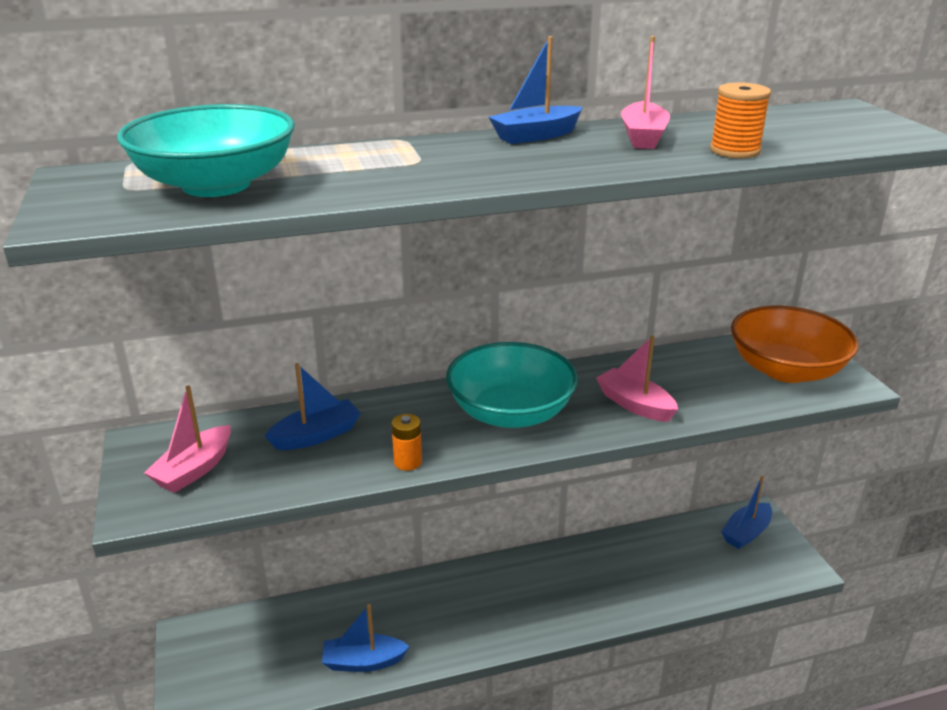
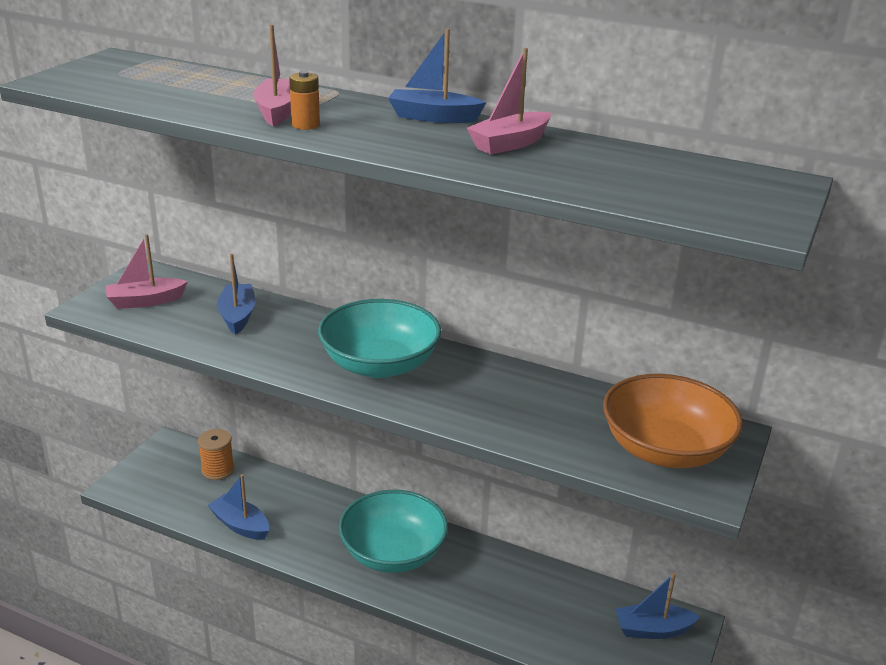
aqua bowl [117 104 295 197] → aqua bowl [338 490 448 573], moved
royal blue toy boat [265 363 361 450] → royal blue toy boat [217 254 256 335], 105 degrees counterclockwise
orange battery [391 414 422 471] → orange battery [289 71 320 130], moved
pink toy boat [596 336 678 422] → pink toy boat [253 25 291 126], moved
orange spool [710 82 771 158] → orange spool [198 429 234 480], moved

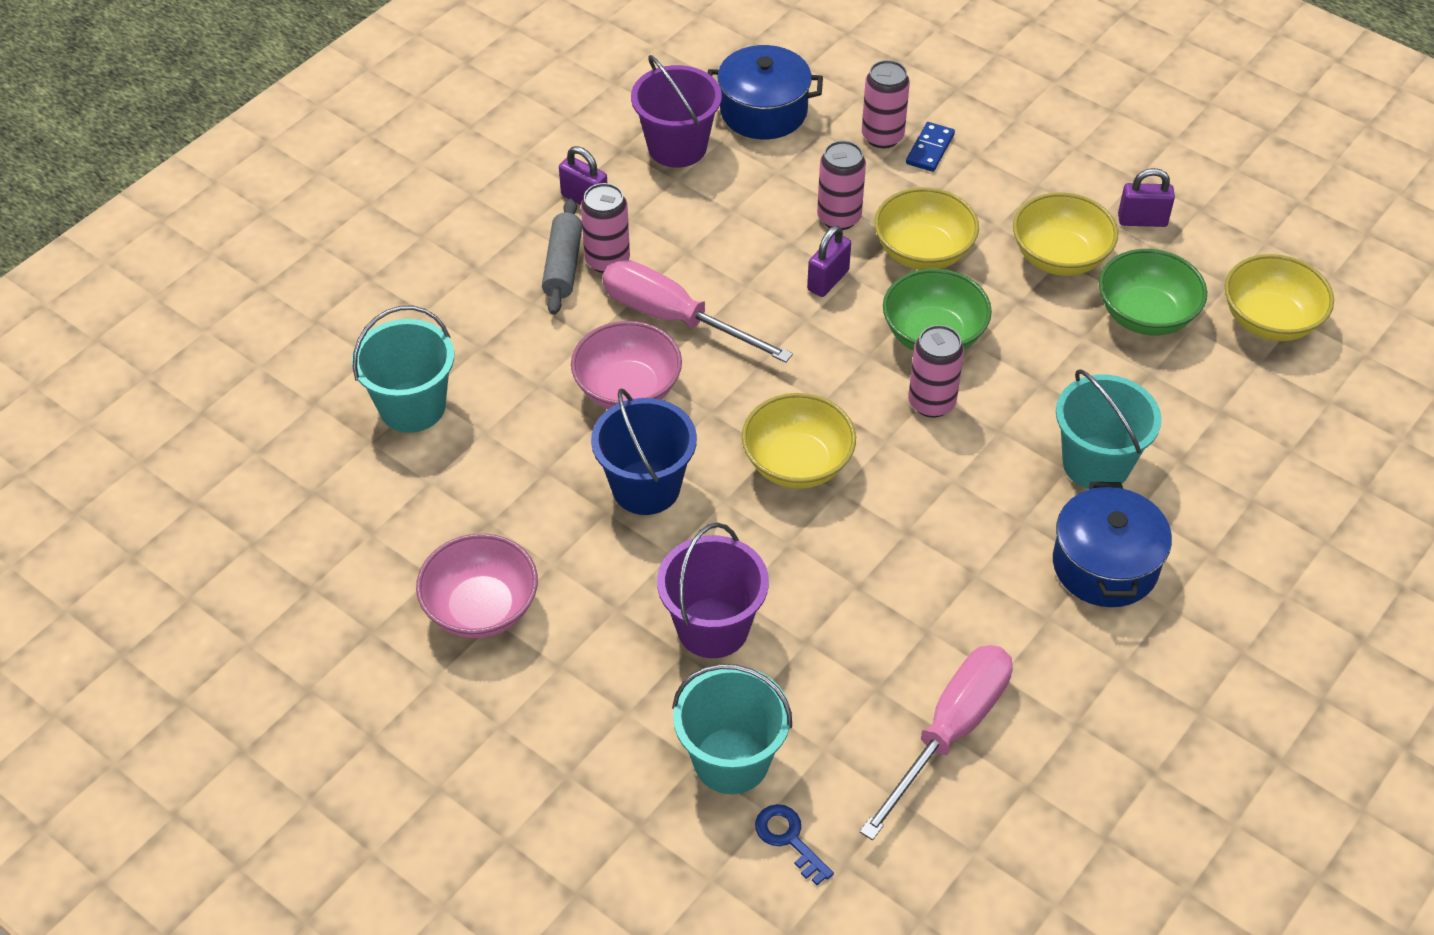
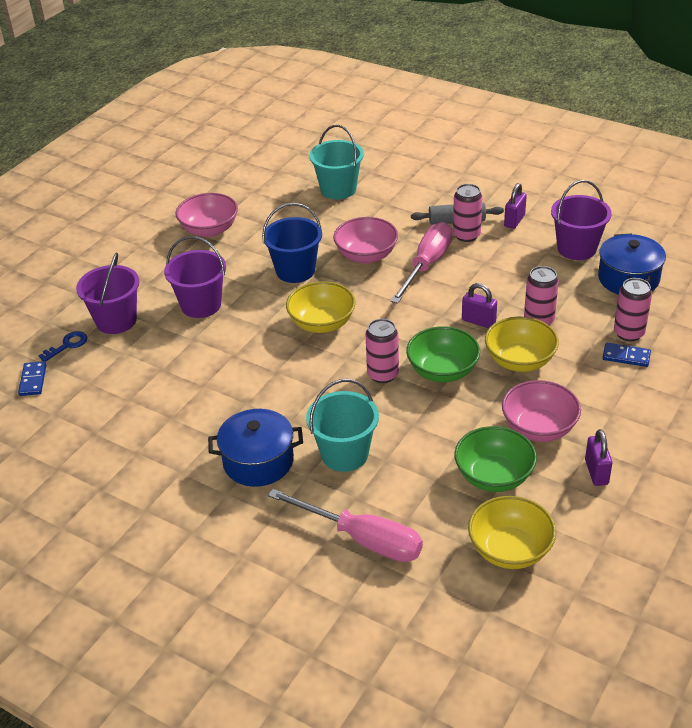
aqua sand bucket [672 664 792 794] → royal purple sand bucket [76 253 139 334]
pink flat screwdriver [860 645 1013 840] → pink flat screwdriver [268 489 423 562], moved
yellow bowl [1013 192 1118 276] → pink bowl [502 380 581 442]
- → royal blue domino tile [18 361 46 396]

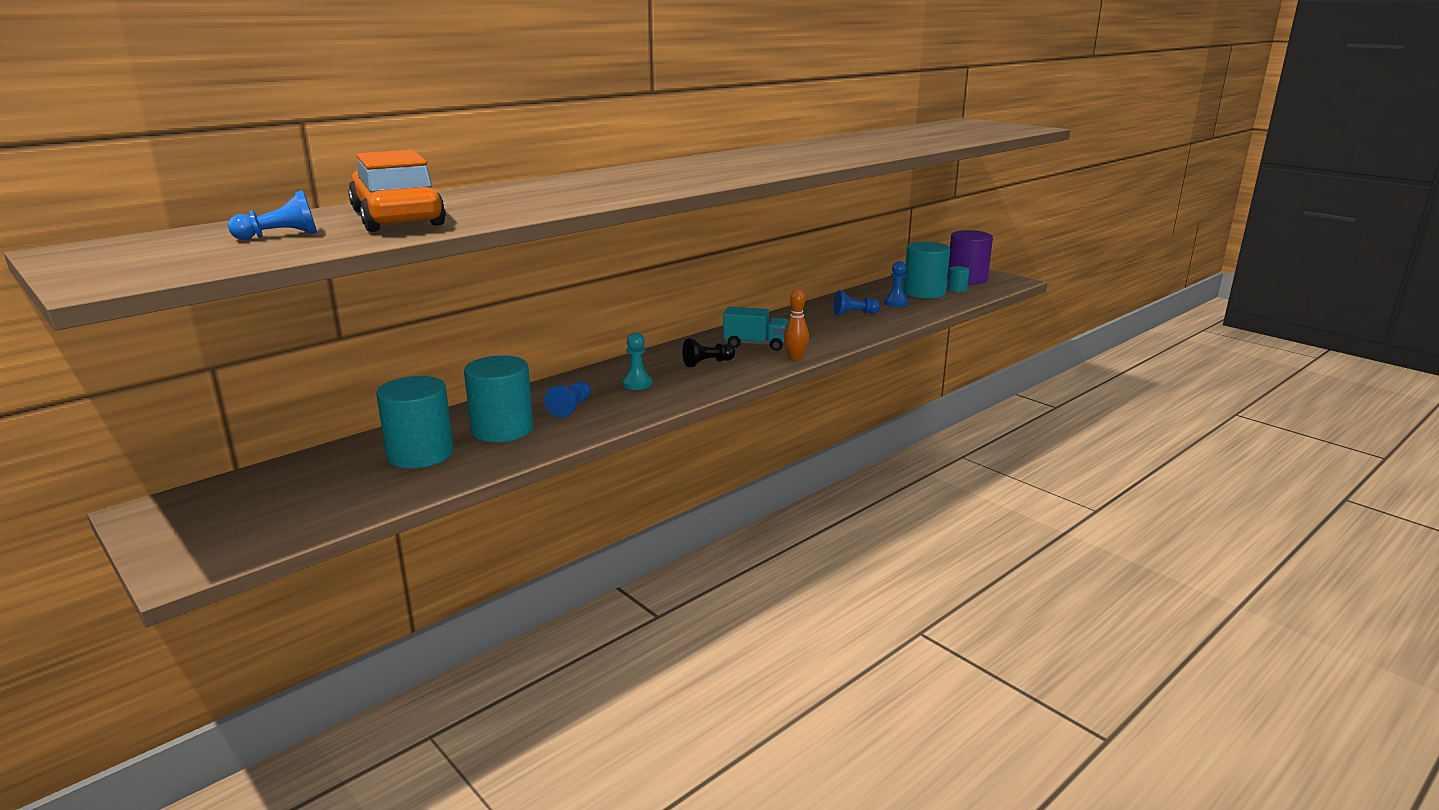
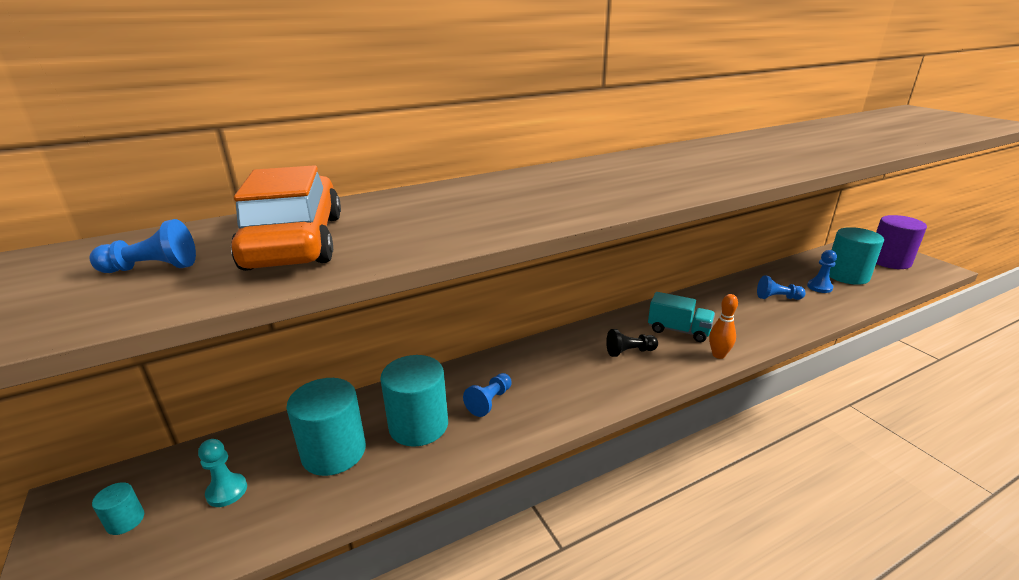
aqua pawn [622 332 652 390] → aqua pawn [198 439 247 507], moved
aqua solid cylinder [948 266 969 292] → aqua solid cylinder [92 482 144 535], moved

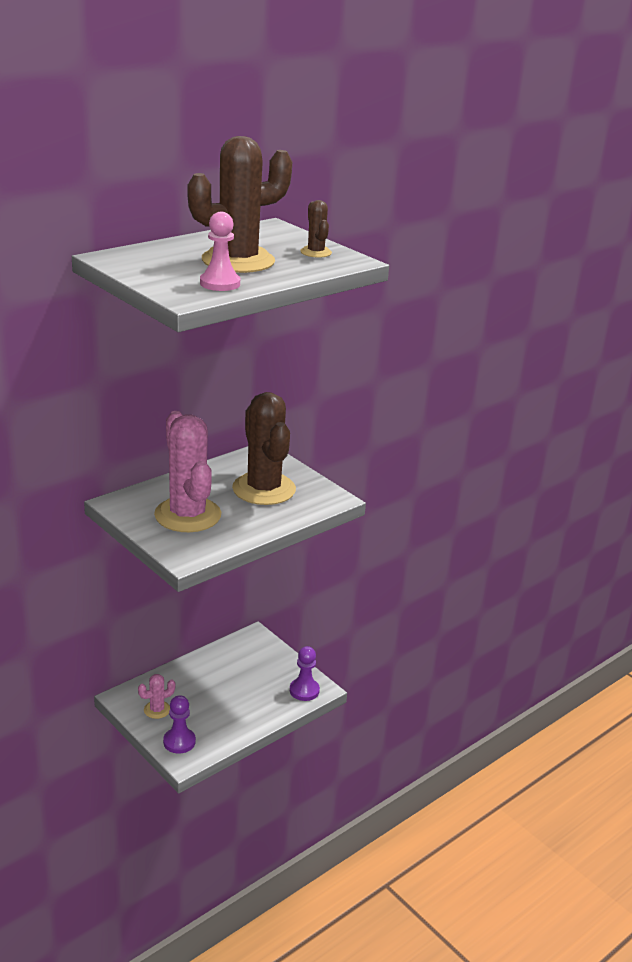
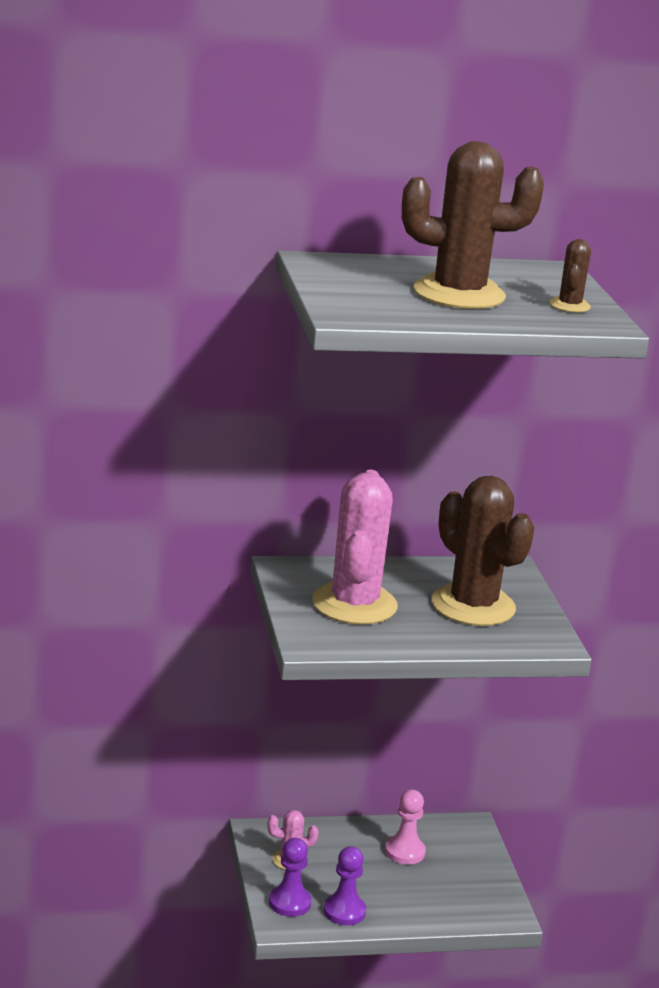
pink pawn [200 212 240 291] → pink pawn [385 790 426 865], moved
dark brown saguaro cactus [232 392 296 505] → dark brown saguaro cactus [432 476 534 626], 45 degrees counterclockwise
royal purple pawn [290 646 320 701] → royal purple pawn [323 846 366 925], moved

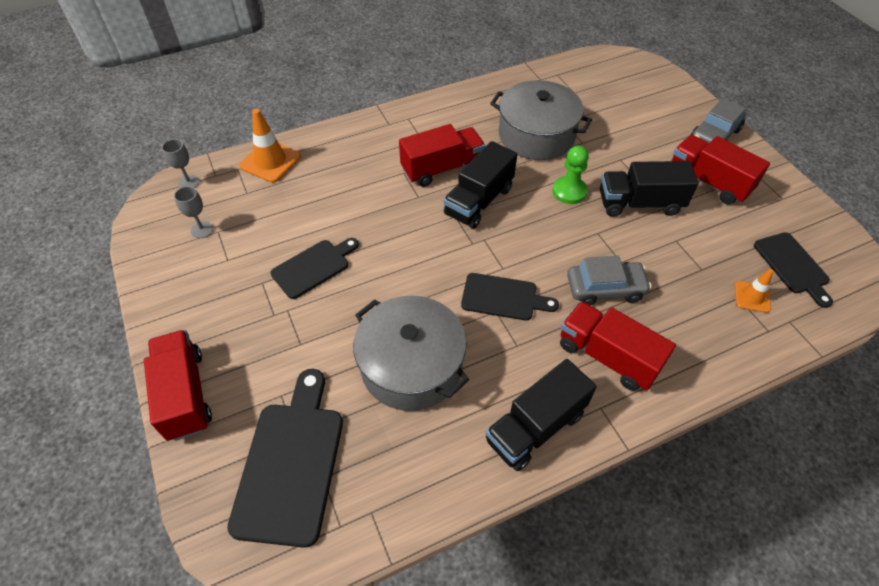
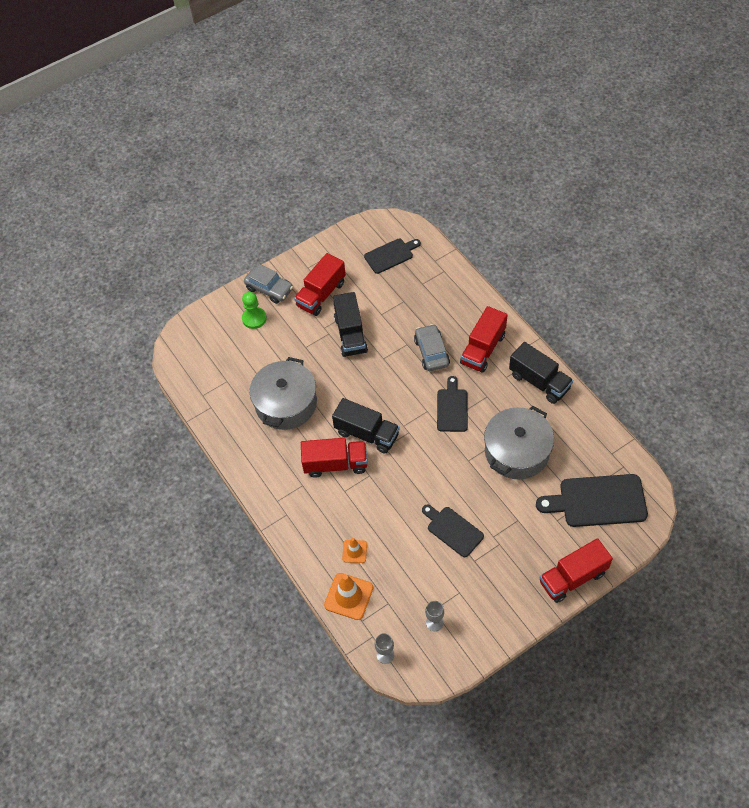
scarlet lorry [399 124 485 187] → scarlet lorry [301 438 367 478], 120 degrees clockwise
emerald pawn [552 146 589 204] → emerald pawn [242 292 267 329], moved
orange traffic cone [735 269 774 313] → orange traffic cone [342 538 367 563], moved

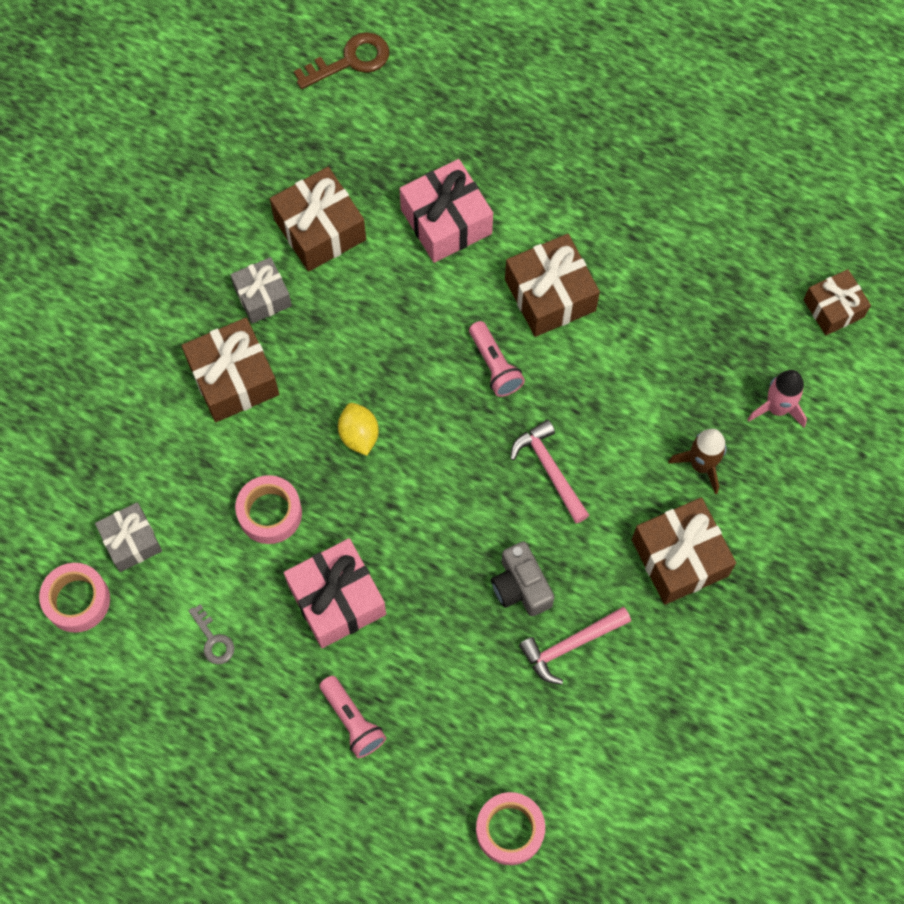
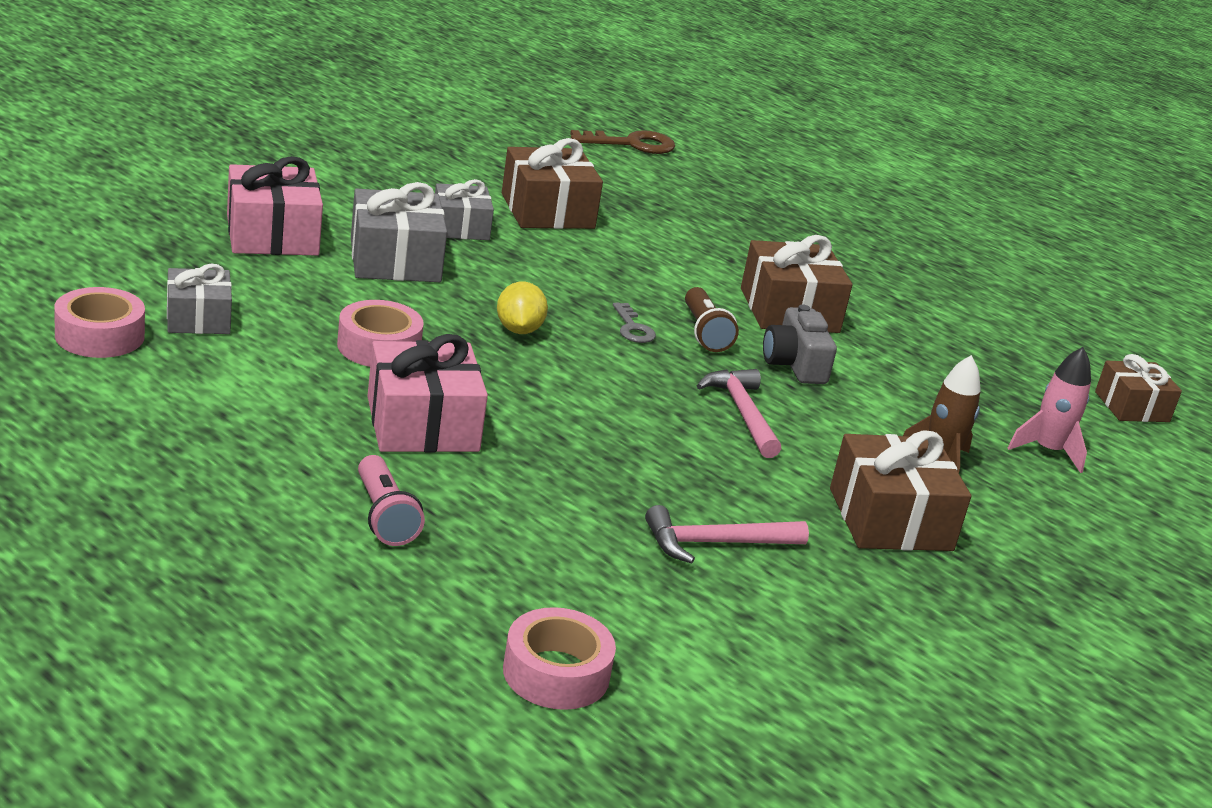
dark brown gift [181 318 279 422] → gray gift [351 182 447 282]
gray latchkey [189 604 234 664] → gray latchkey [613 302 656 343], moved
pink gift [400 159 493 263] → pink gift [227 156 323 256], moved
pink torch [469 321 525 397] → dark brown torch [685 287 739 352]
gray camera [491 541 554 616] → gray camera [763 304 837 384], moved

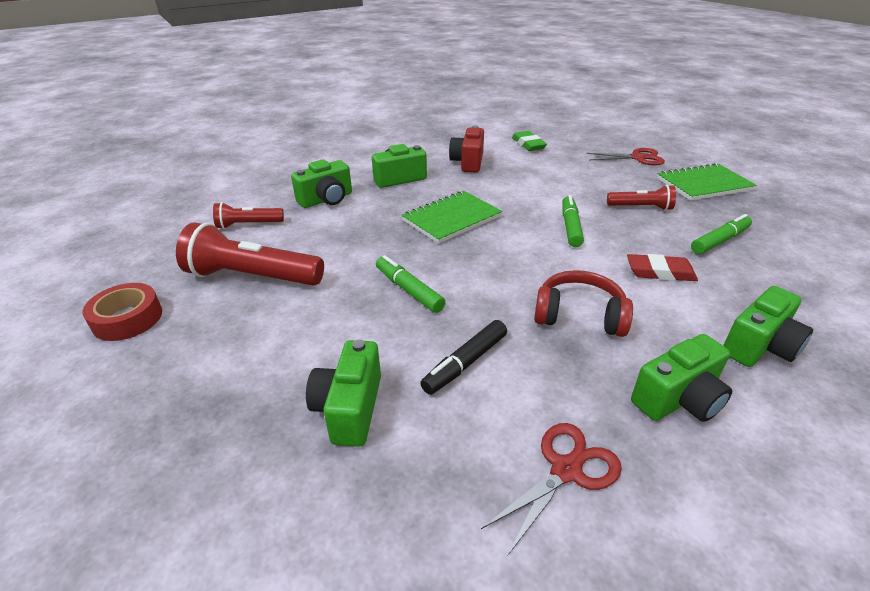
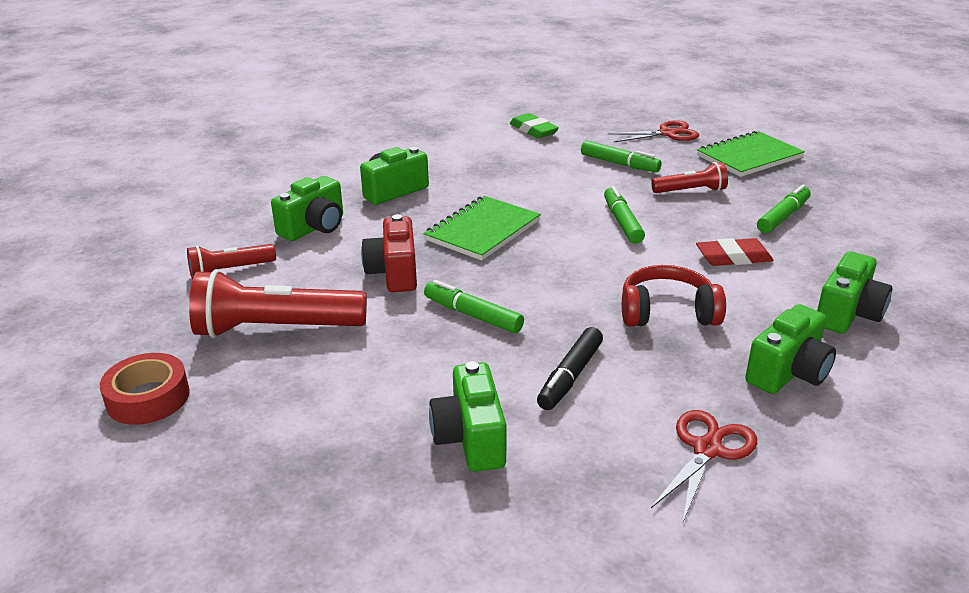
scarlet camera [449 125 484 172] → scarlet camera [361 214 417 292], moved
- → emerald marker pen [581 141 662 172]

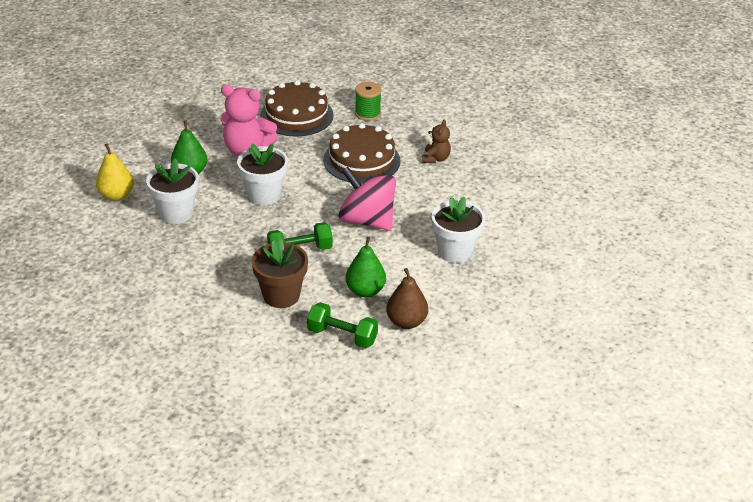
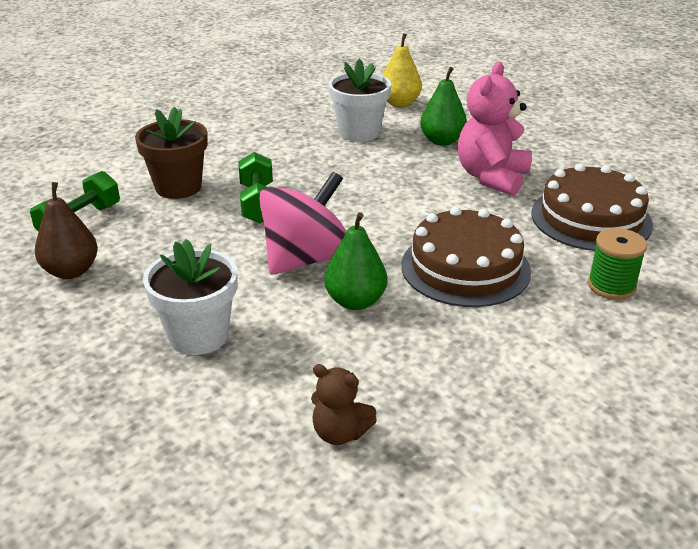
pure white flower pot [237 143 288 205] → -
emerald toy pear [346 237 386 297] → emerald toy pear [325 212 387 310], moved
dark brown teddy bear [422 120 451 163] → dark brown teddy bear [311 364 377 445], moved

